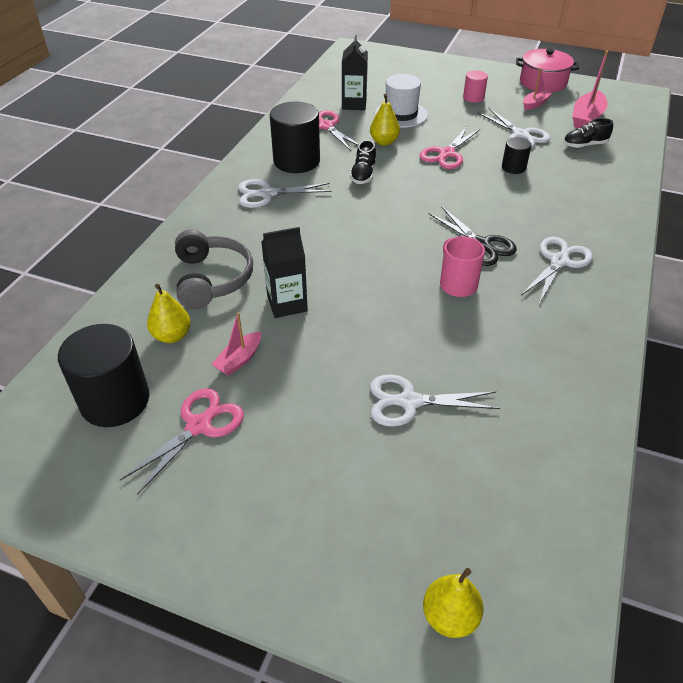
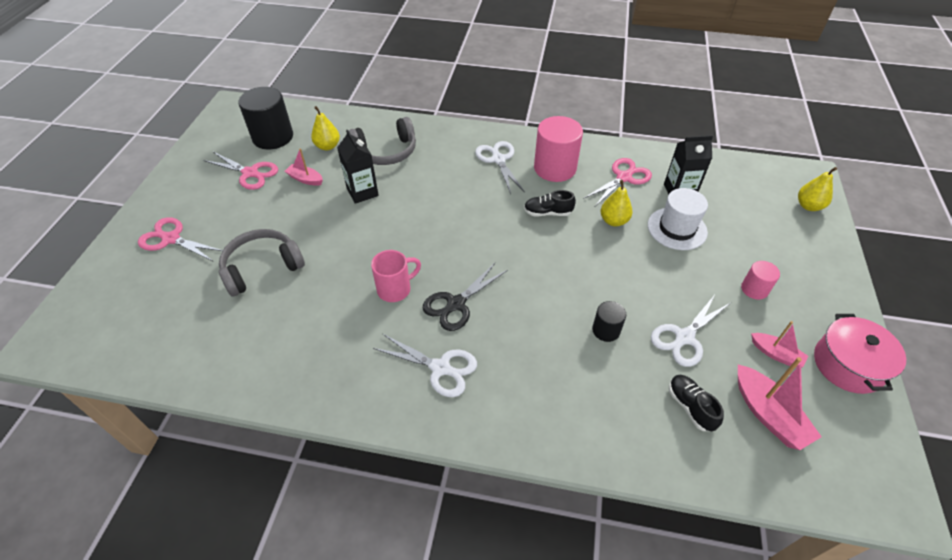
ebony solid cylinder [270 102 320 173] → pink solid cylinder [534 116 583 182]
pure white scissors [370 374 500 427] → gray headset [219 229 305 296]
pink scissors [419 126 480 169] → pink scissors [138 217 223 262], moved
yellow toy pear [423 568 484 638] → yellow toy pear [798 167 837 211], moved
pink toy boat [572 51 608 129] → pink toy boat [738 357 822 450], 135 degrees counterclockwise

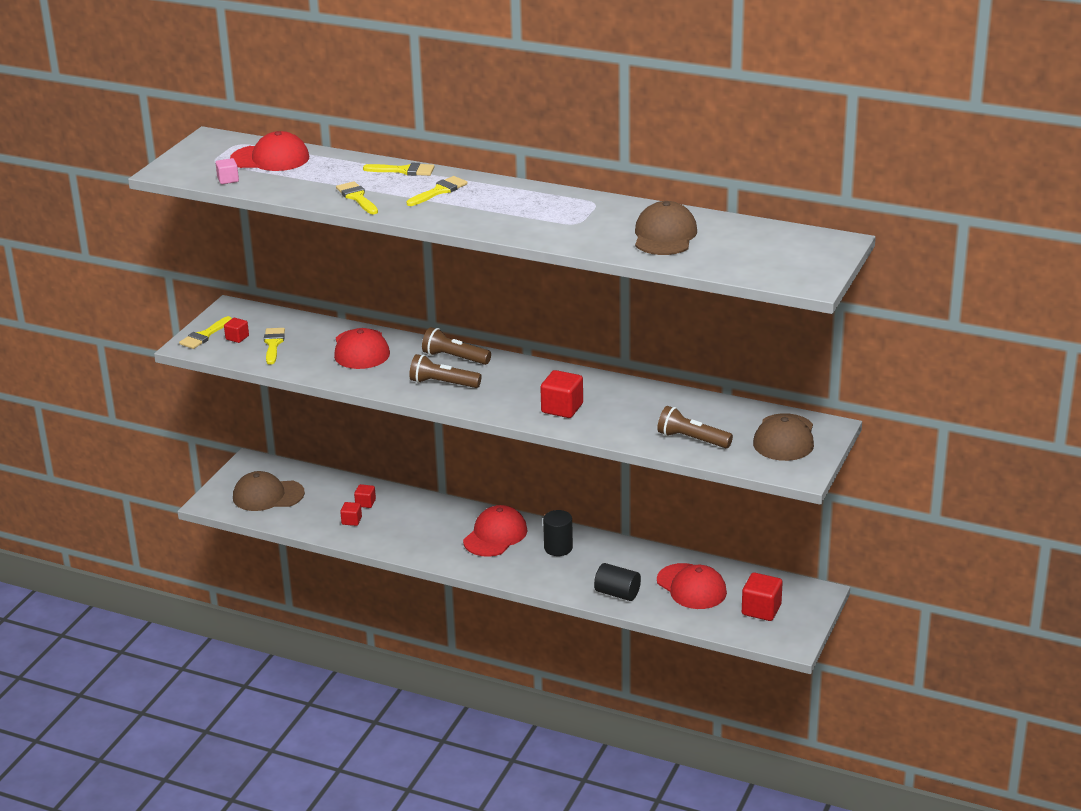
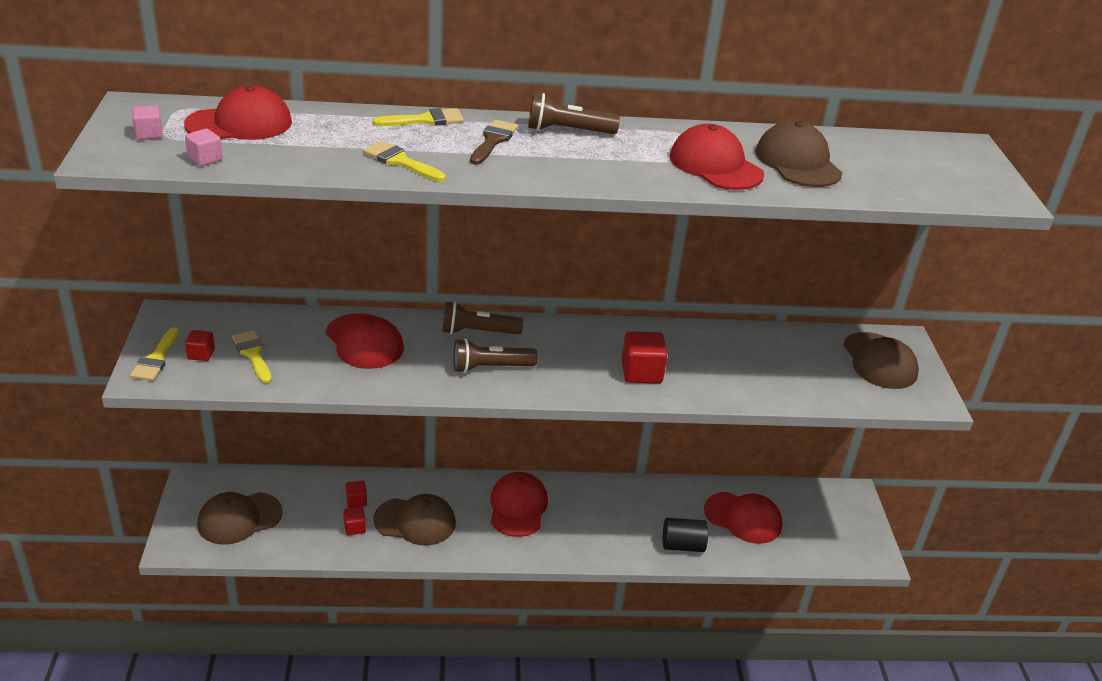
yellow paint brush [407 176 468 206] → dark brown paint brush [470 120 518 165]
ebony solid cylinder [543 510 573 556] → -
dark brown torch [657 406 733 448] → dark brown torch [528 93 620 134], moved
scarlet cube [742 573 783 621] → -
- → pink cube [132 105 163 140]
- → dark brown cap [373 494 456 546]
- → scarlet cap [670 124 764 190]

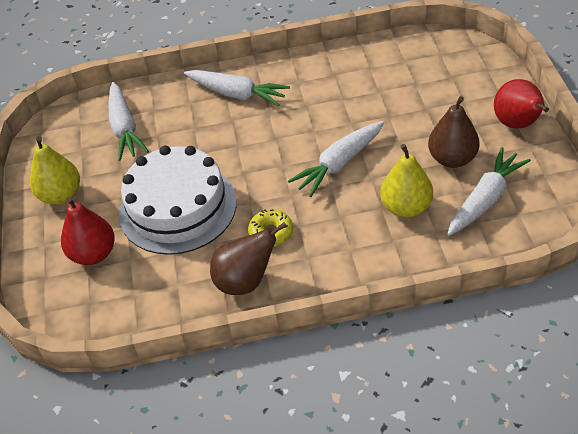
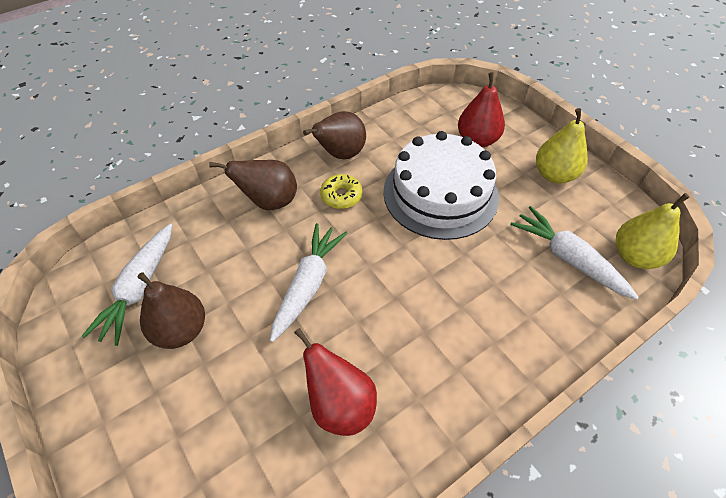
pure white root vegetable [184 70 290 106] → -
yellow toy pear [380 144 433 218] → yellow toy pear [616 193 690 269], moved
scarlet toy pear [494 79 549 128] → scarlet toy pear [294 328 377 436], moved
- → dark brown toy pear [210 160 297 210]

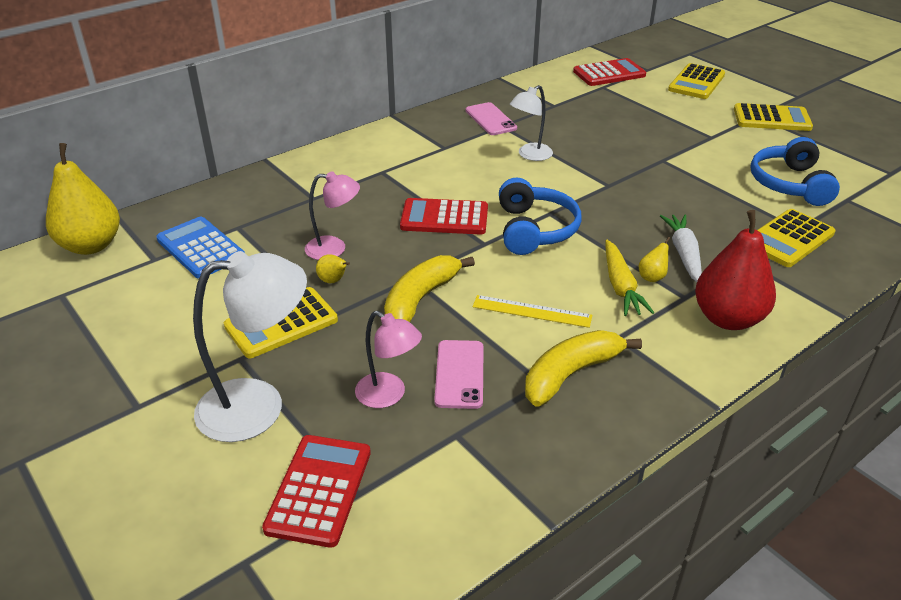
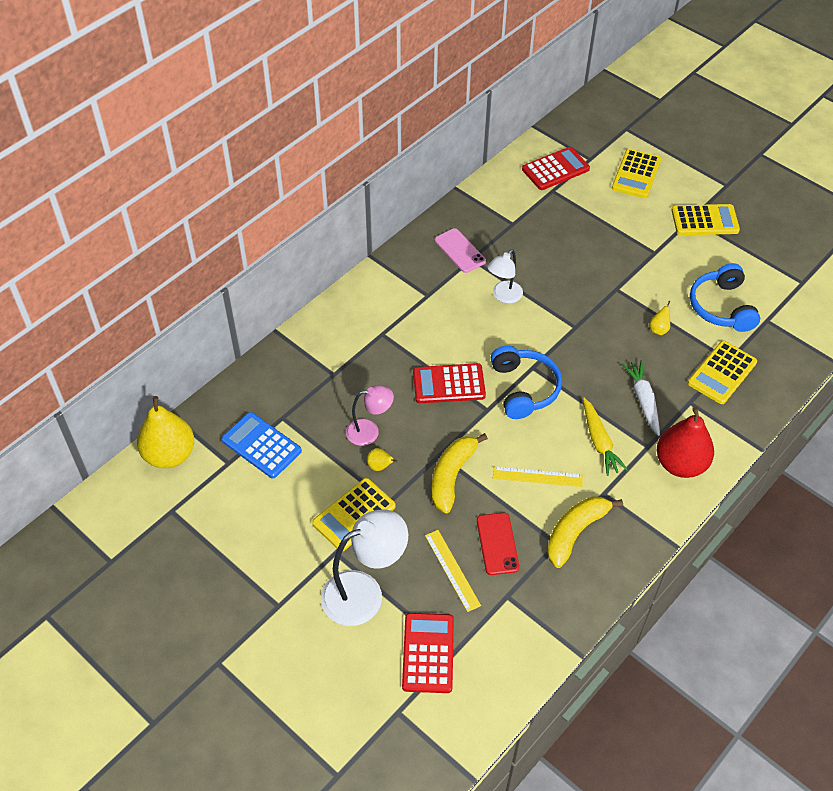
pink lamp [355 311 422 408] → yellow straightedge [425 530 481 612]
pink mobile phone [434 340 484 409] → scarlet mobile phone [477 513 520 575]
yellow toy pear [639 237 670 282] → yellow toy pear [649 301 671 335], moved

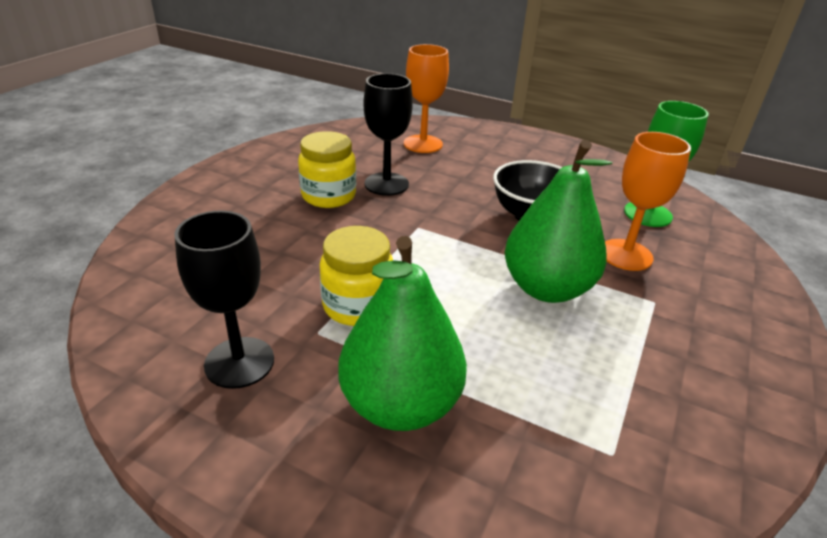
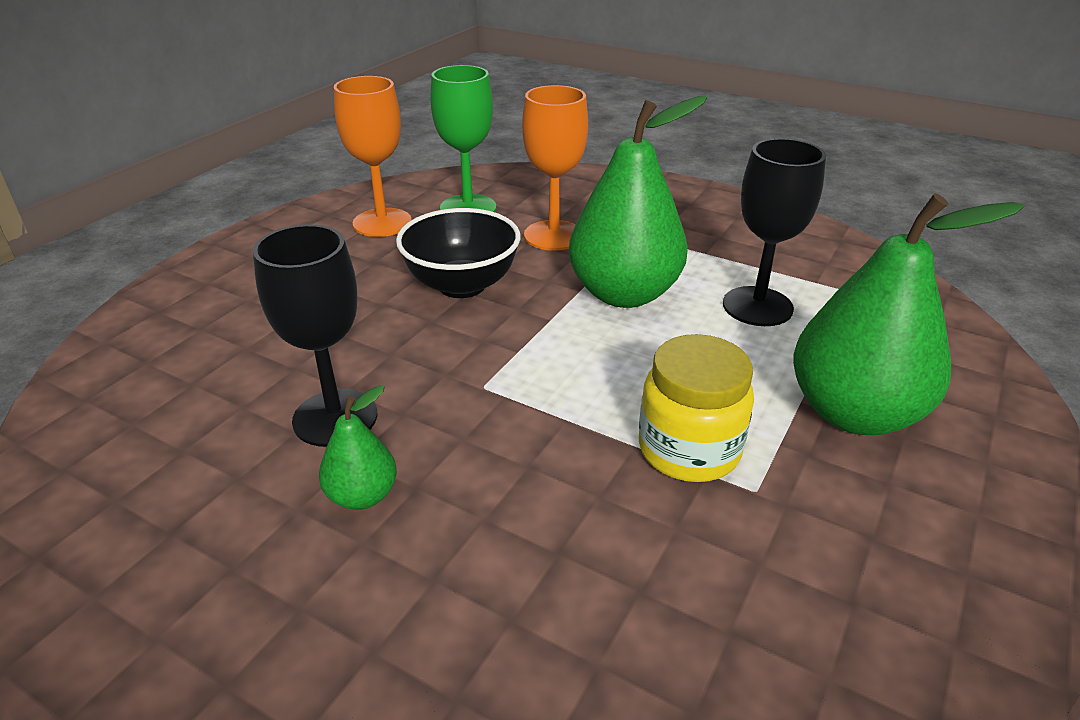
ebony goblet [174 211 274 389] → ebony goblet [723 138 826 326], moved
yellow jam jar [298 131 356 208] → emerald toy pear [319 385 397 510]
orange goblet [404 44 449 153] → orange goblet [334 76 412 237], moved

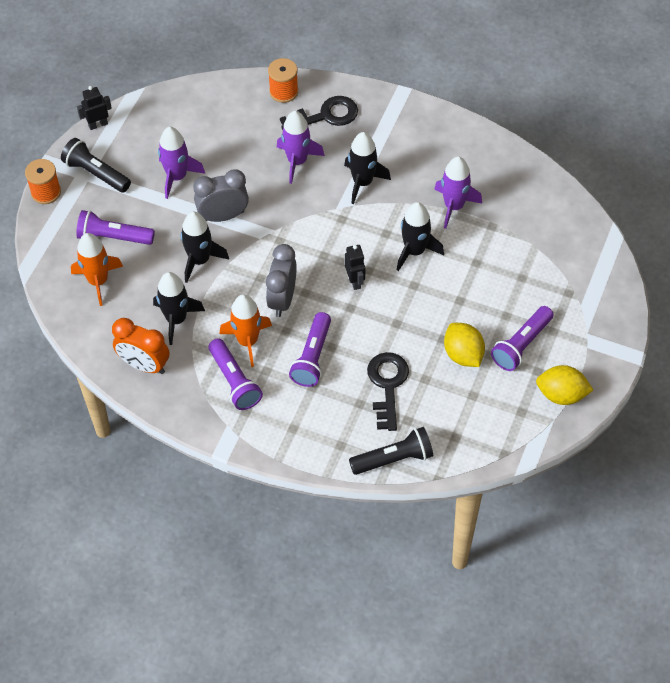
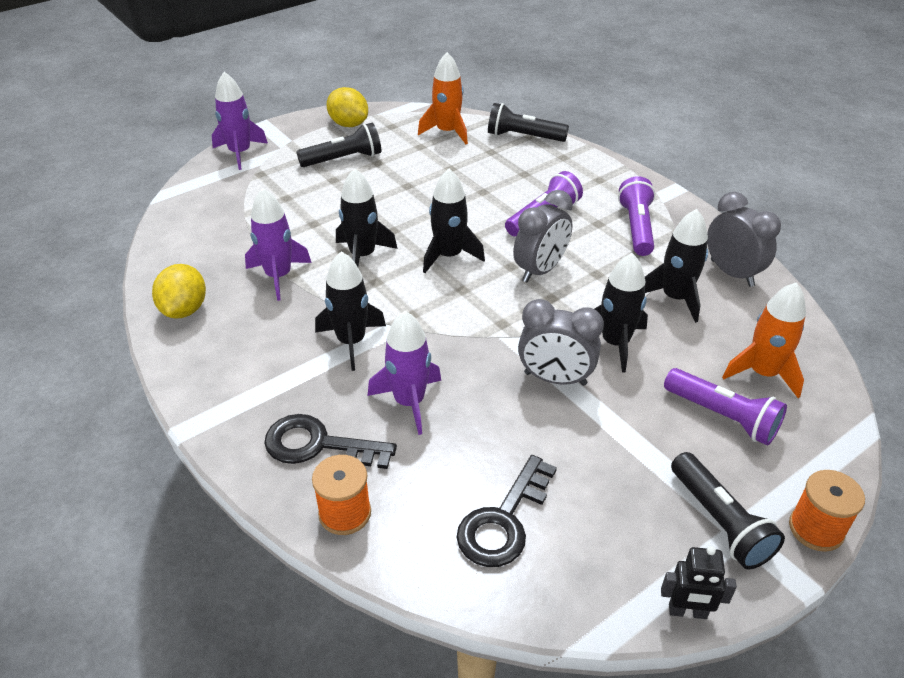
orange clock [112 318 169 374] → gray clock [707 192 781 287]
royal purple toy rocket [158 127 205 199] → royal purple toy rocket [212 72 268 170], moved
orange toy rocket [220 294 272 367] → orange toy rocket [418 52 468 144], moved
ebony toy robot [345 245 365 290] → ebony toy rocket [423 169 485 273]
ebony latchkey [367 352 409 431] → ebony latchkey [456 455 557 567], moved
yellow toy lemon [444 323 485 367] → yellow toy lemon [152 264 206 319], moved
royal purple torch [491 306 554 371] → ebony torch [296 123 381 167]

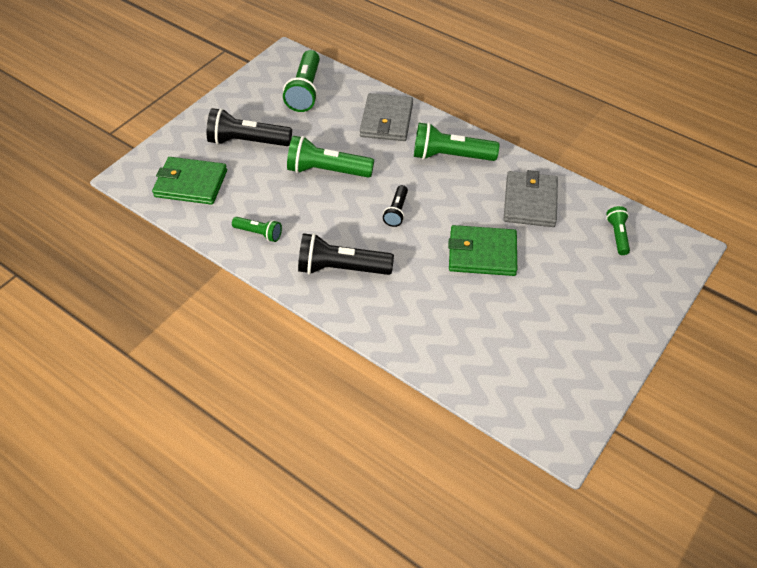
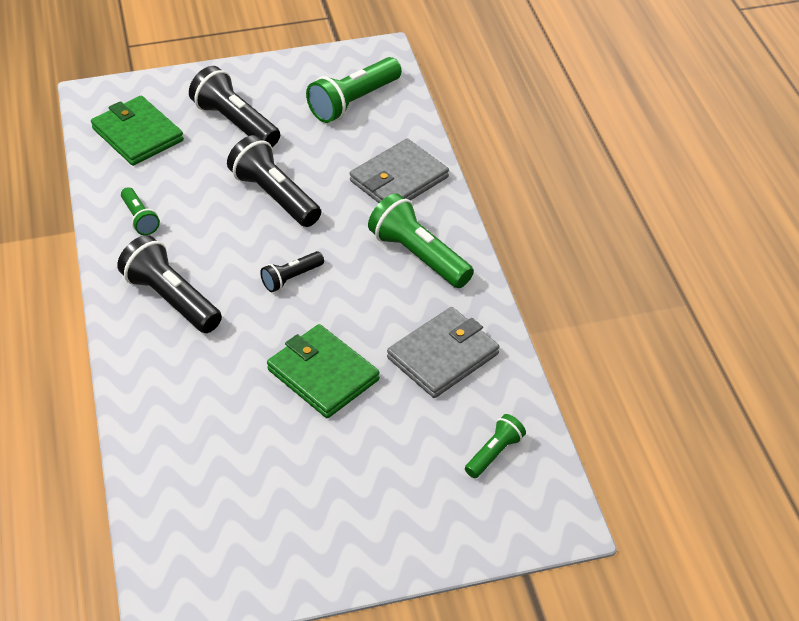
emerald torch [287 136 374 178] → ebony torch [227 135 321 227]

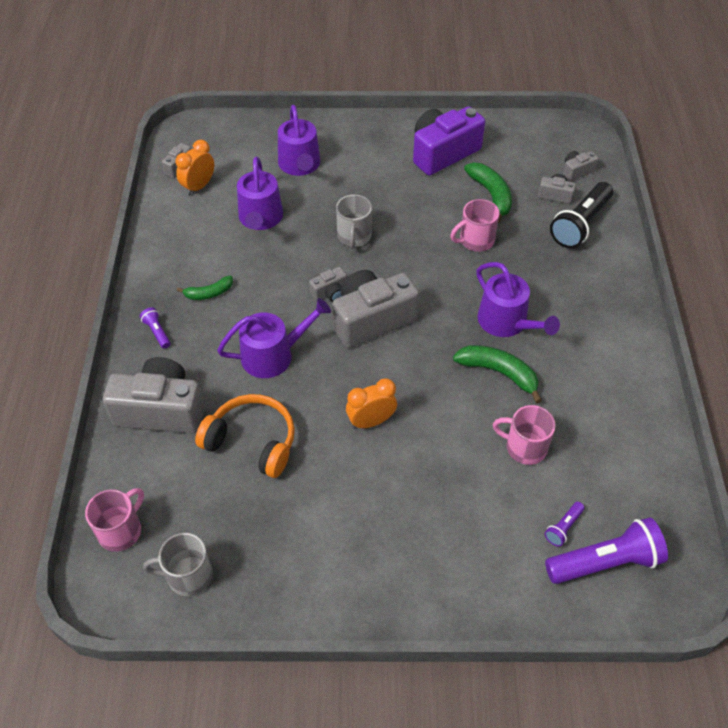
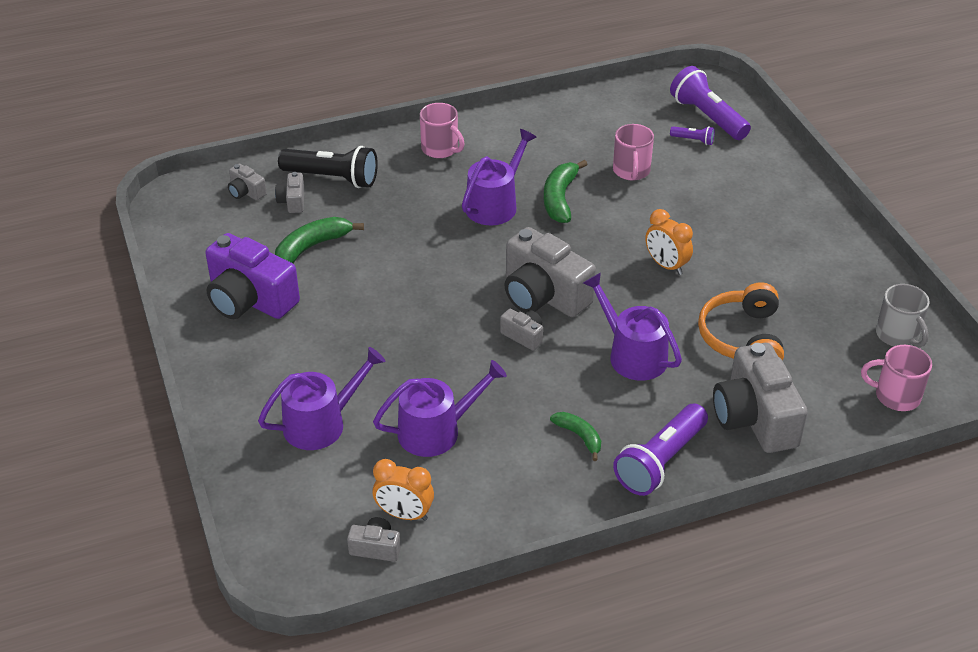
royal purple torch [140 307 171 349] → royal purple torch [613 404 708 496], x2.17
gray mug [336 194 372 249] → -
pink mug [450 199 499 252] → pink mug [420 103 465 158], moved

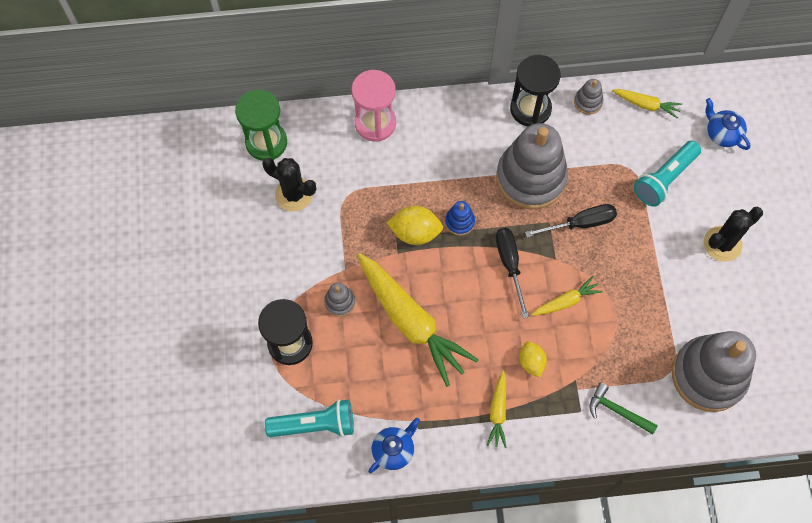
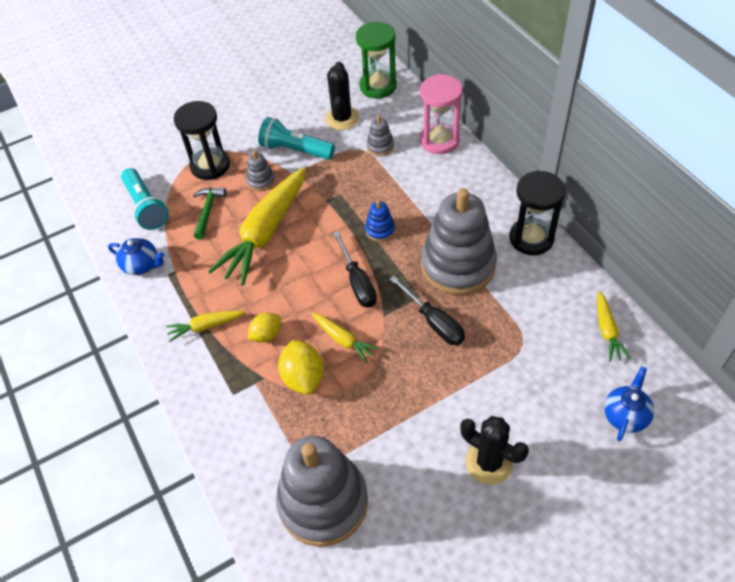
yellow toy lemon [387 206 443 245] → yellow toy lemon [278 340 324 394], moved
ebony flat screwdriver [496 228 529 318] → ebony flat screwdriver [333 231 377 307], 105 degrees clockwise
gray ring stacker [574 79 603 115] → gray ring stacker [366 115 394 156], moved
emerald claw hammer [589 383 658 435] → emerald claw hammer [193 188 226 240], moved
aqua torch [634 140 701 207] → aqua torch [258 117 335 160], moved

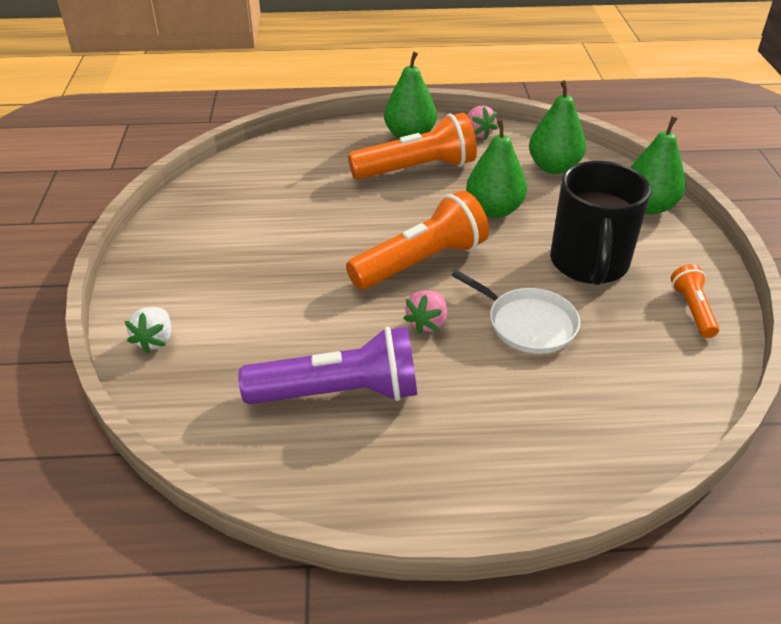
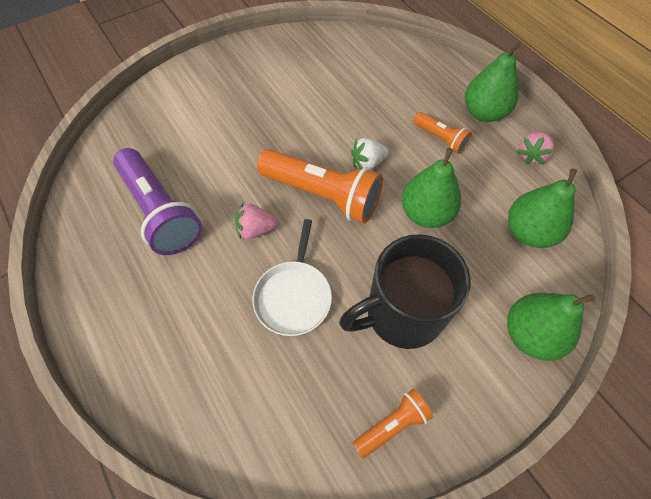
pure white toy strawberry [125 307 171 353] → pure white toy strawberry [351 138 389 169], moved
orange torch [348 112 477 180] → orange torch [413 112 472 154], x0.51

